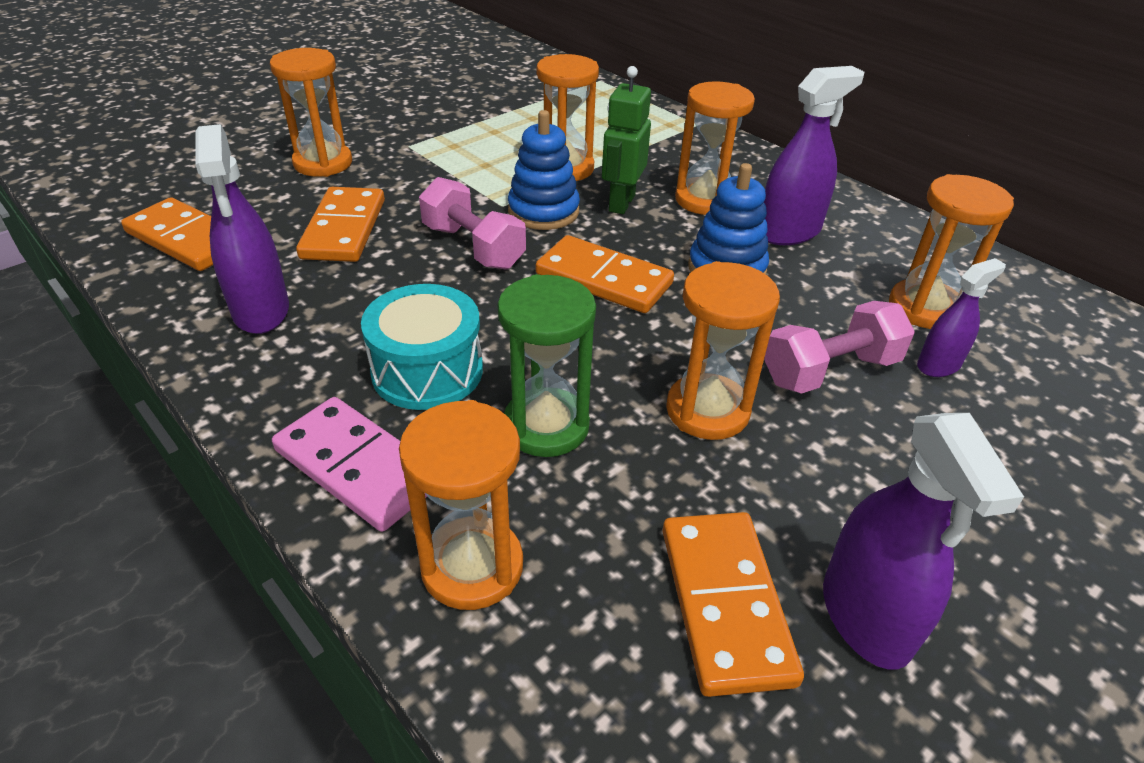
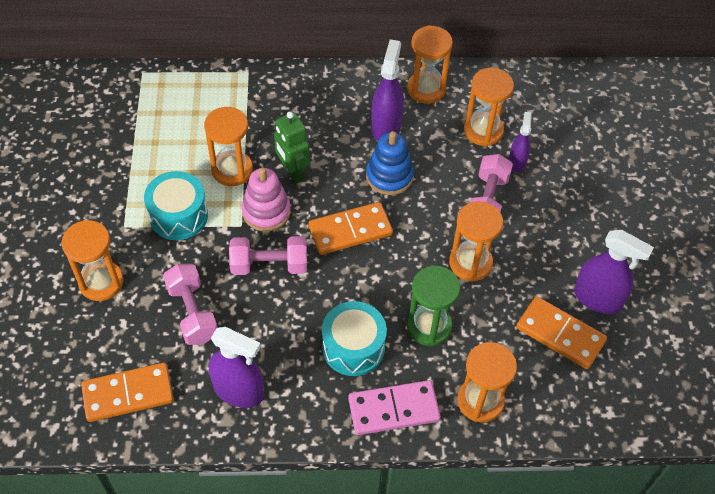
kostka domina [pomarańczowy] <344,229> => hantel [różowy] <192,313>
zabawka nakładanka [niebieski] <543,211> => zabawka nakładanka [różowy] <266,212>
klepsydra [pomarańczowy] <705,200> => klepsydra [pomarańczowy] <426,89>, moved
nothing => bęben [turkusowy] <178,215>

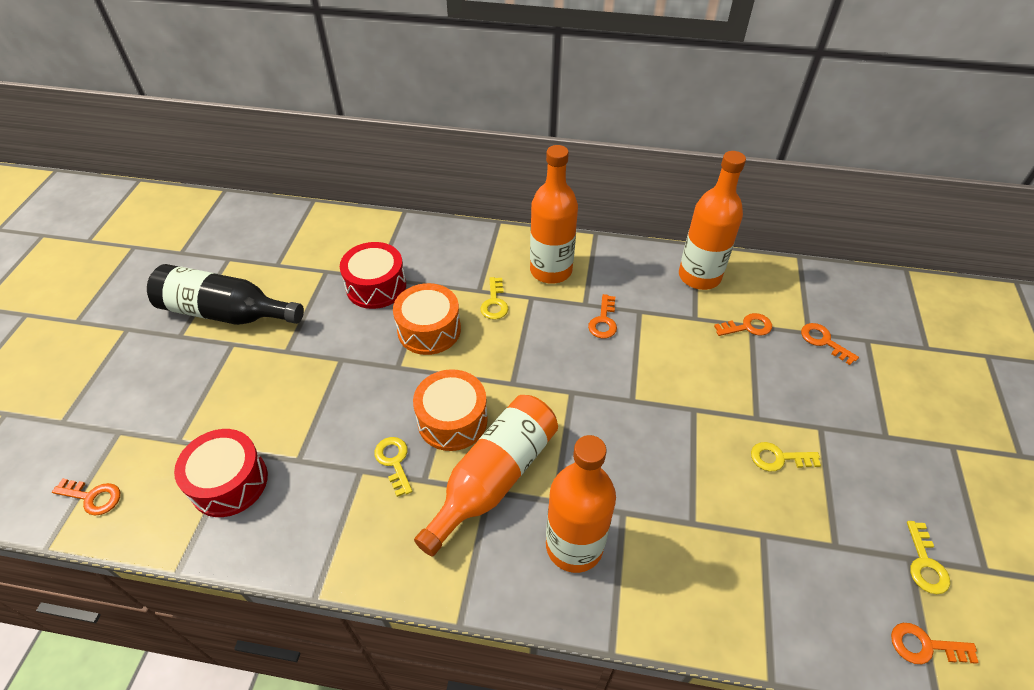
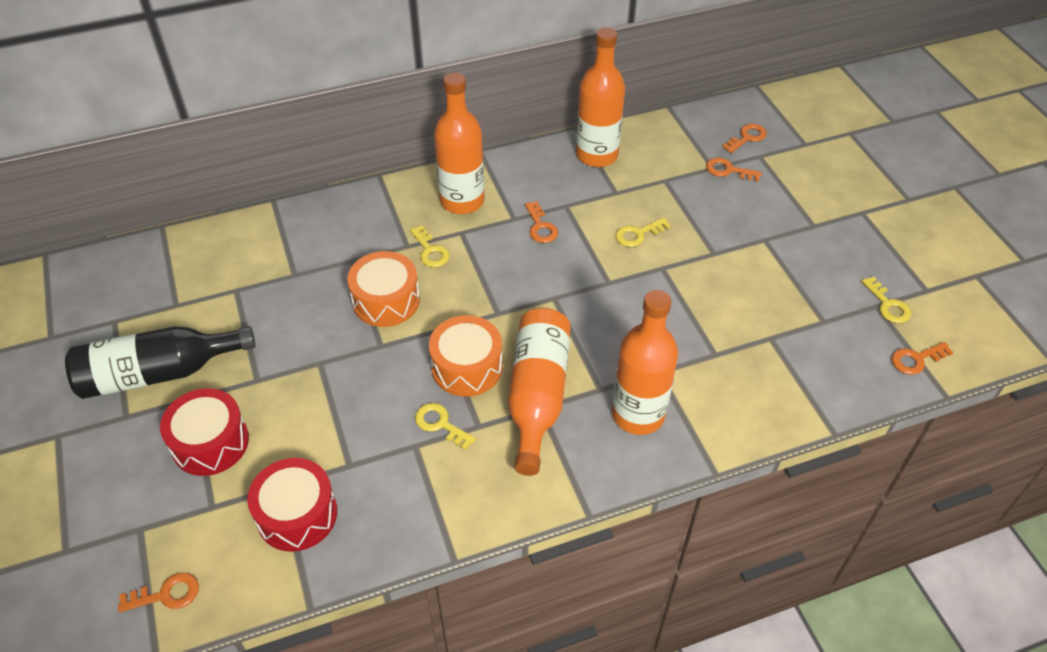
bęben [czerwony] <376,286> => bęben [czerwony] <210,442>, moved
klucz [pomarańczowy] <747,327> => klucz [pomarańczowy] <747,137>, moved
klucz [żółty] <778,458> => klucz [żółty] <638,234>, moved

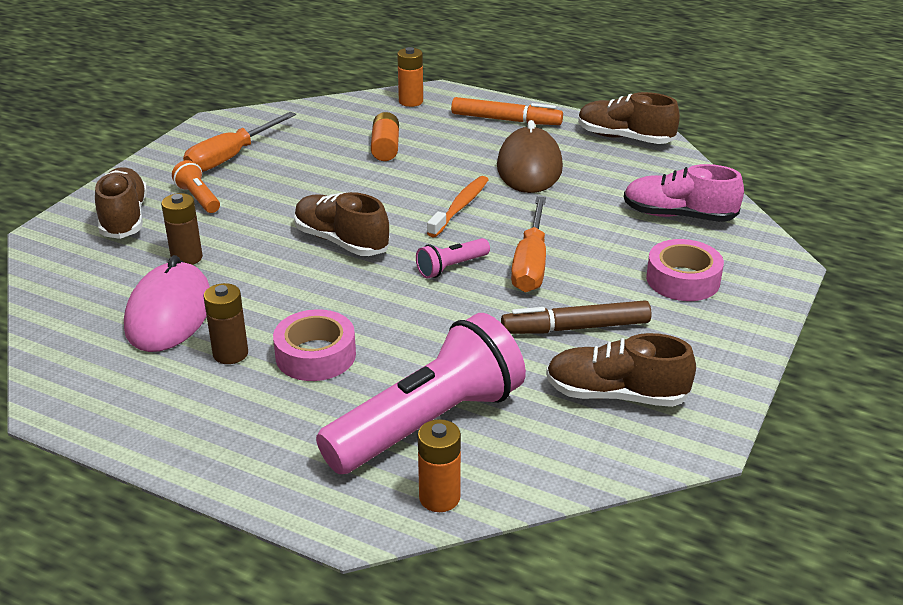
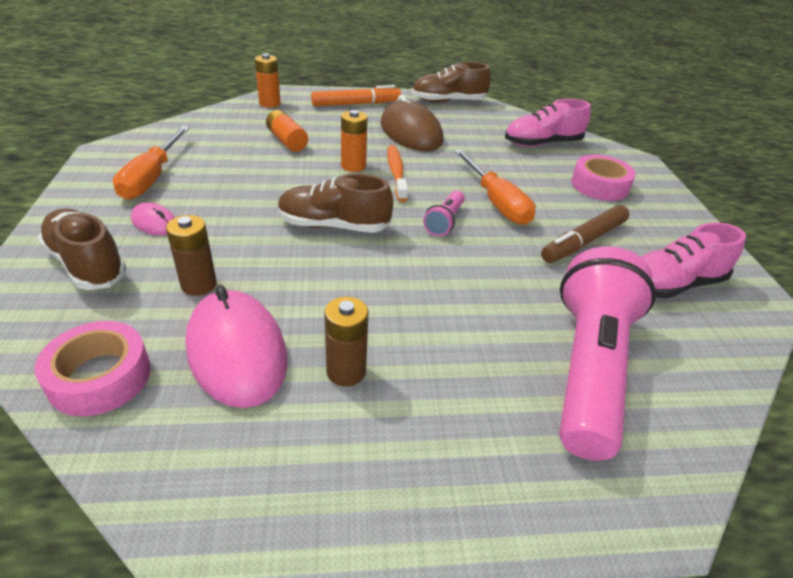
latarka [pomarańczowy] <198,198> => myszka [różowy] <154,222>
taśma klejąca [różowy] <315,355> => taśma klejąca [różowy] <100,377>, moved
bateria [pomarańczowy] <439,498> => bateria [pomarańczowy] <353,166>, moved
but [brązowy] <615,395> => but [różowy] <672,284>

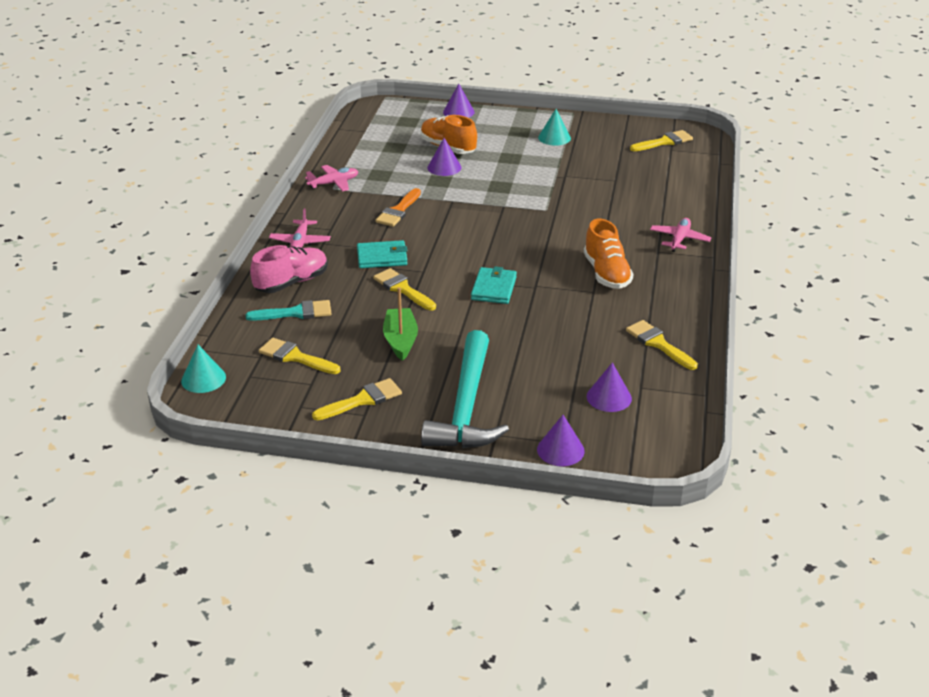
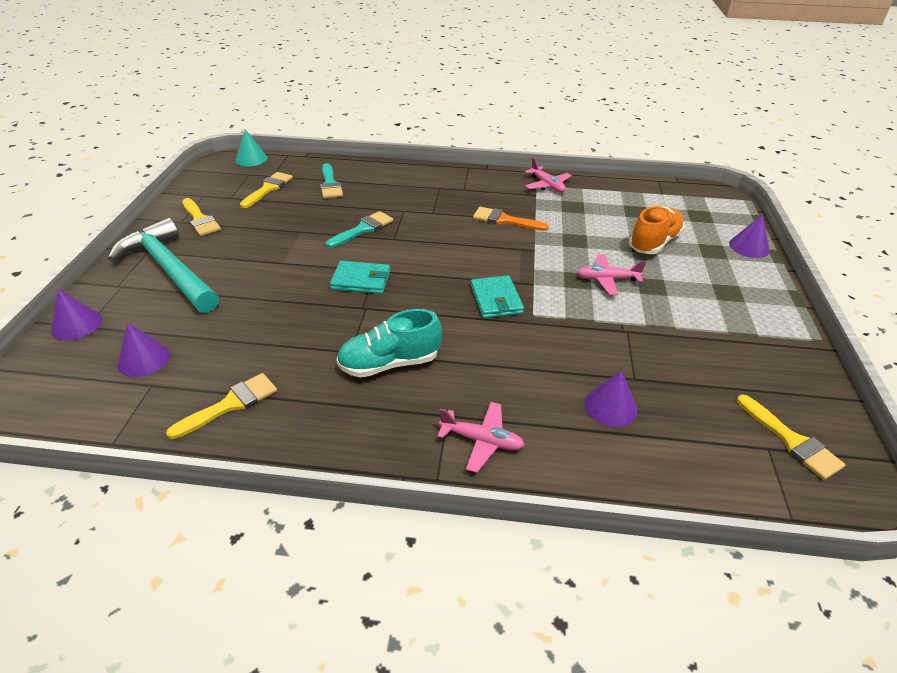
but [różowy] <291,282> => nothing
samolot [różowy] <300,242> => samolot [różowy] <607,279>, moved
portfel [turkusowy] <382,257> => portfel [turkusowy] <496,299>, moved
pędzel [żółty] <402,289> => pędzel [turkusowy] <363,229>
łódka [zielony] <400,340> => nothing
młotek [turkusowy] <466,406> => młotek [turkusowy] <169,269>, 45 degrees clockwise
stożek [fioletowy] <444,167> => stożek [fioletowy] <610,406>, moved
stożek [turkusowy] <554,138> => nothing
but [pomarańczowy] <606,273> => but [turkusowy] <389,363>

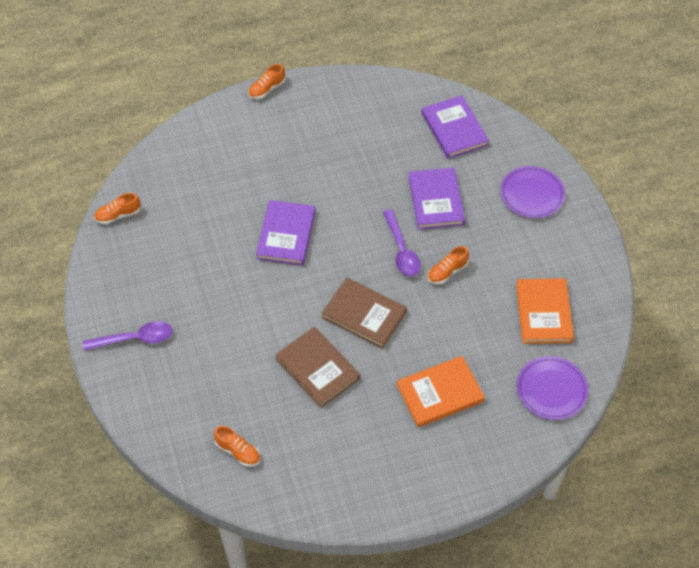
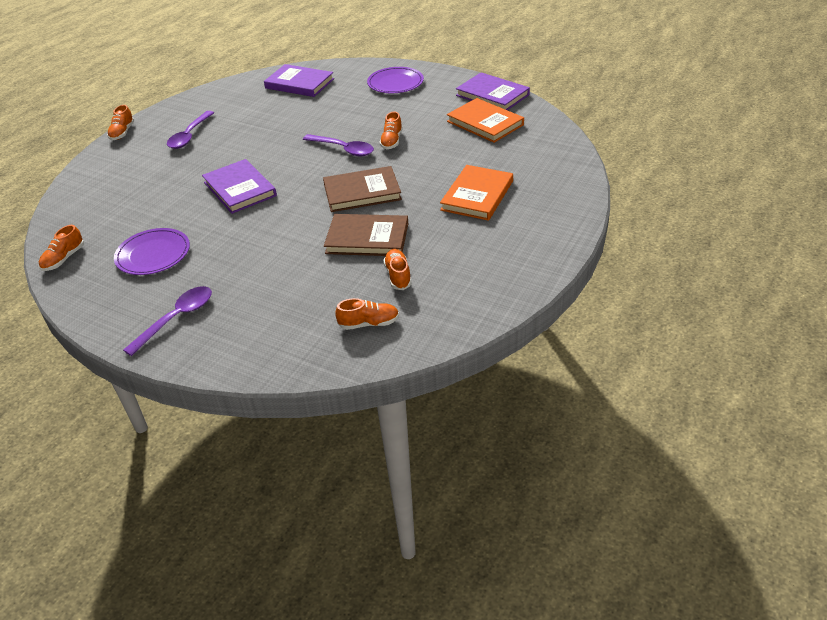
książka [fioletowy] <436,200> => książka [fioletowy] <492,95>, moved
talerz [fioletowy] <551,389> => talerz [fioletowy] <153,254>, moved
nothing => łyżka [fioletowy] <189,135>
nothing => but [pomarańczowy] <398,276>

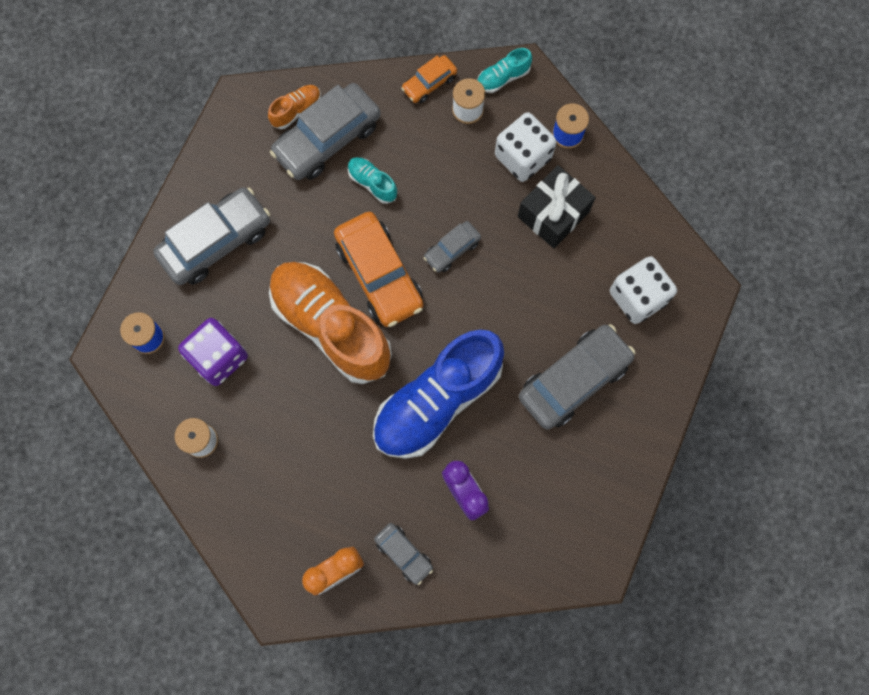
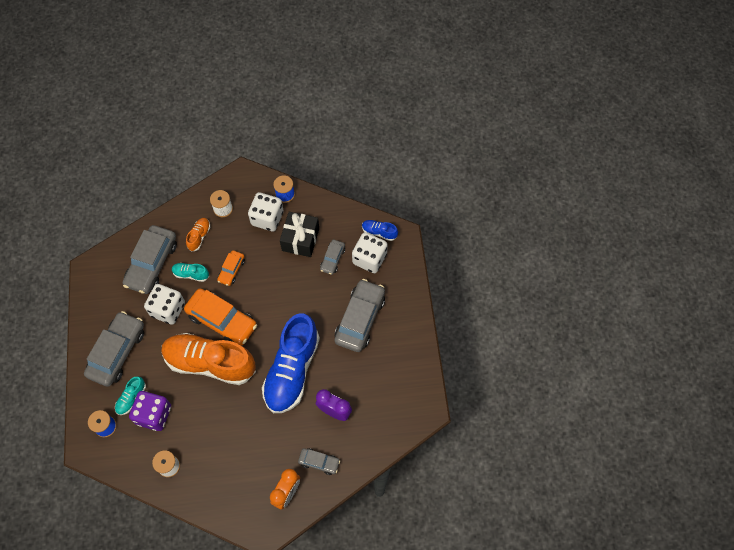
but [pomarańczowy] <296,110> => but [pomarańczowy] <199,236>, moved
samochód [pomarańczowy] <429,83> => samochód [pomarańczowy] <231,270>, moved
samochód [szary] <452,250> => samochód [szary] <332,259>, moved
but [turkusowy] <503,78> => but [turkusowy] <131,398>, moved
nothing => kostka do gry [biały] <168,309>
nothing => but [niebieski] <379,232>

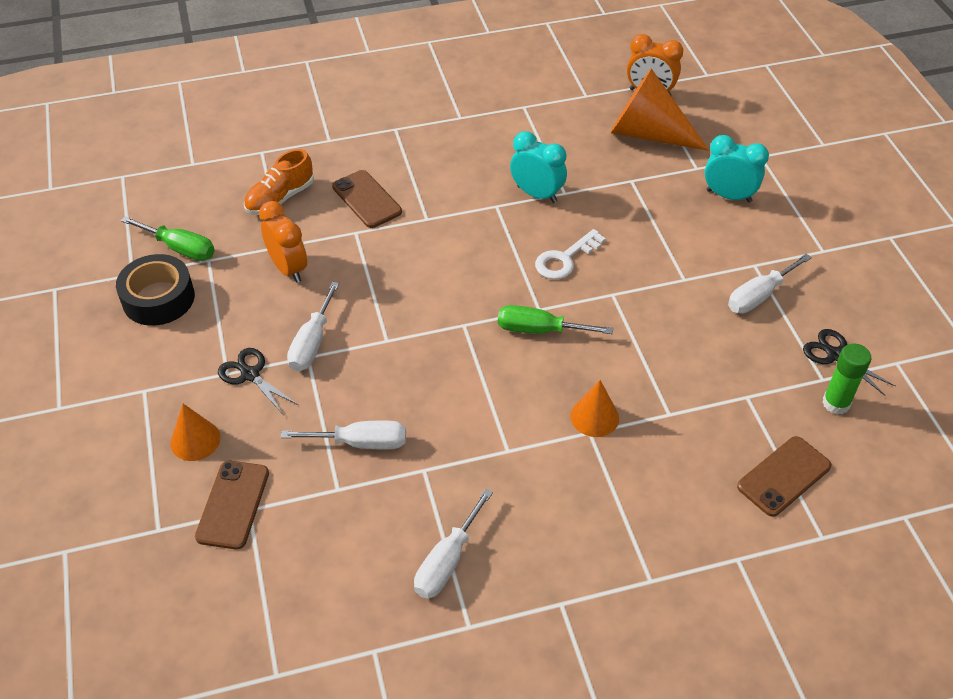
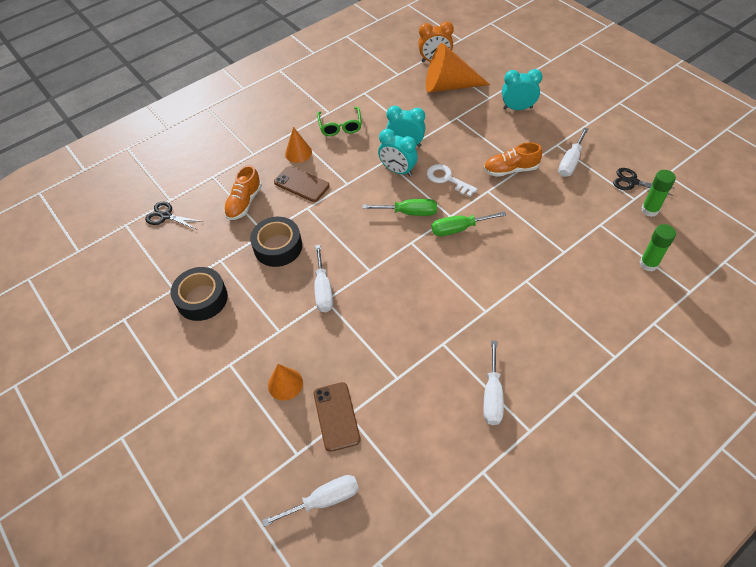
śrubokręt [zielony] <180,248> => śrubokręt [zielony] <409,212>, moved
nożyczki [czarny] <250,375> => nożyczki [czarny] <166,216>, moved
budzik [pomarańczowy] <288,268> => taśma klejąca [czarny] <278,247>
śrubokręt [biały] <361,443> => śrubokręt [biały] <324,500>, moved
klucz [biały] <565,259> => klucz [biały] <447,179>, 105 degrees clockwise
stożek [pomarańczowy] <594,417> => stożek [pomarańczowy] <298,153>, moved
telefon [brązowy] <784,476> => klej w sztyfcie [zielony] <648,264>
nothing => okulary [zielony] <340,126>
nothing => budzik [turkusowy] <398,171>
nothing => but [pomarańczowy] <510,170>

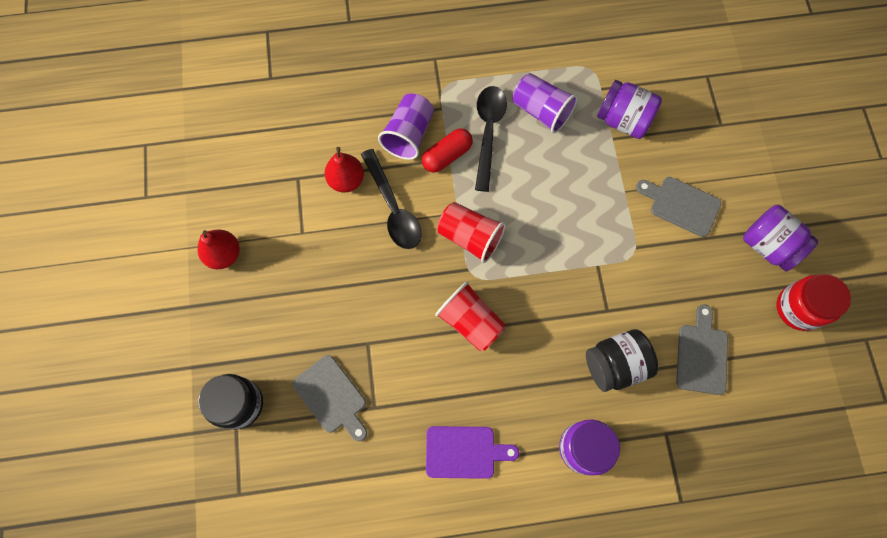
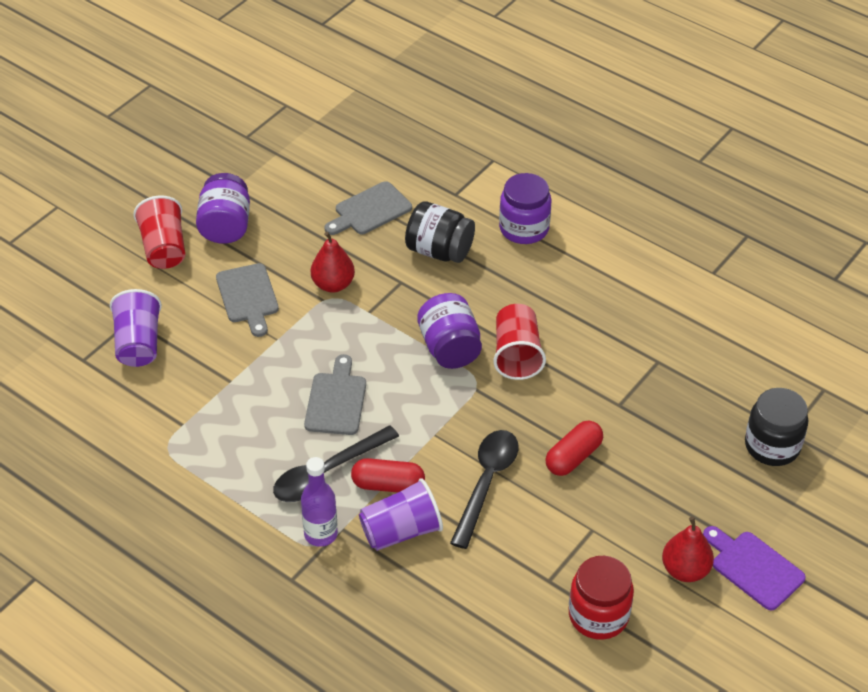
deska do krojenia [szary] <332,397> => deska do krojenia [szary] <336,400>, moved
gruszka [czerwony] <346,180> => gruszka [czerwony] <333,284>, moved
deska do krojenia [fioletowy] <464,452> => deska do krojenia [fioletowy] <754,568>, moved
szklanka [czerwony] <470,237> => szklanka [czerwony] <164,248>, moved
szklanka [fioletowy] <541,111> => szklanka [fioletowy] <138,344>, moved
słoik [fioletowy] <623,120> => słoik [fioletowy] <449,348>, moved
słoik [czerwony] <798,308> => słoik [czerwony] <598,615>, moved
nothing => butelka [fioletowy] <321,534>
nothing => kapsułka [czerwony] <573,457>

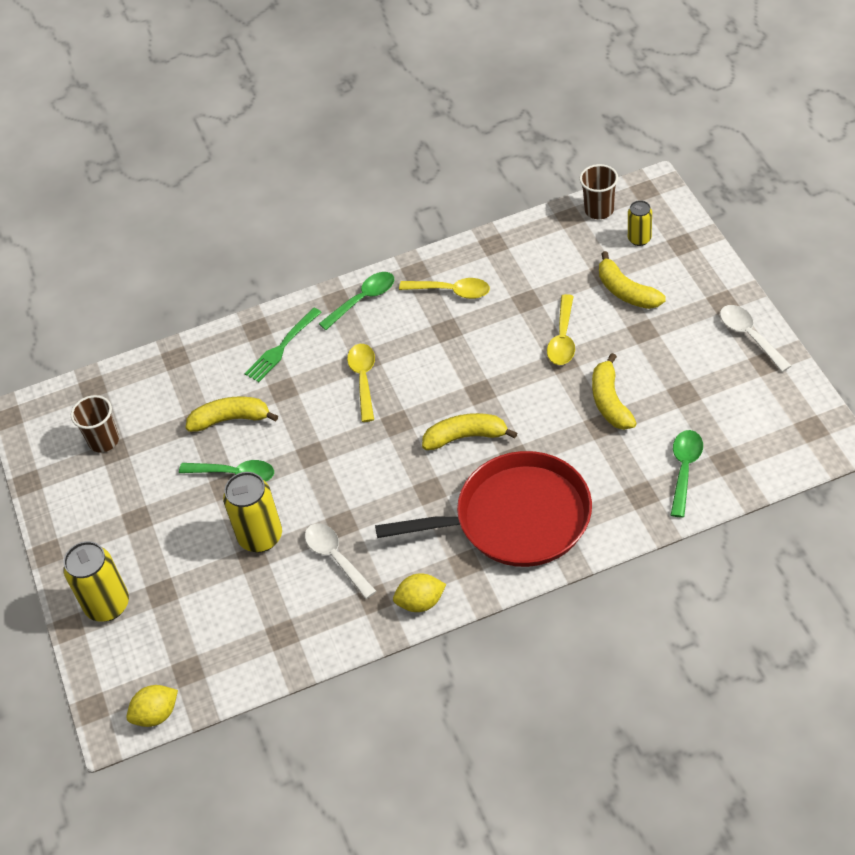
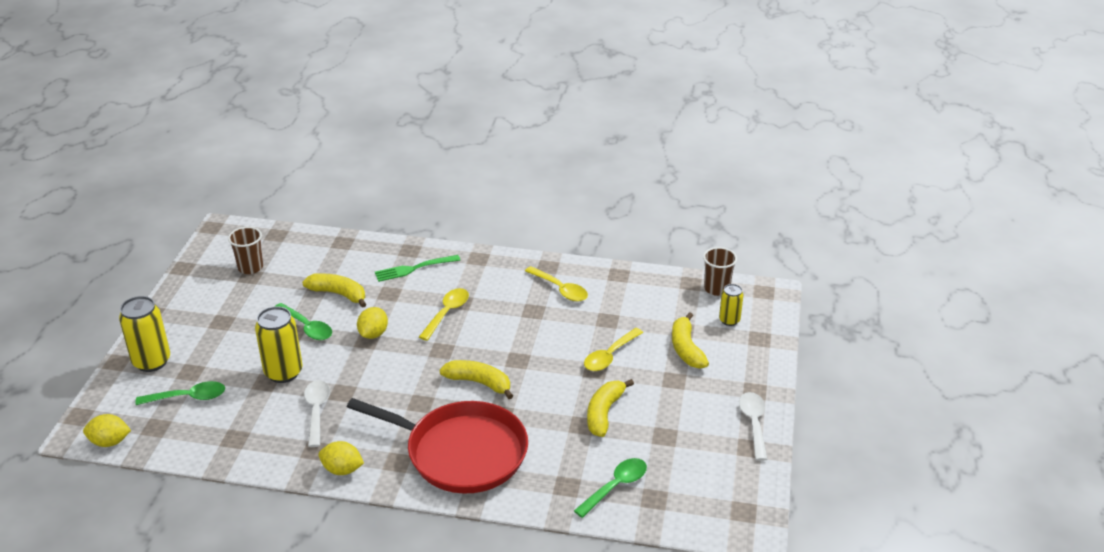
łyżka [zielony] <363,300> => łyżka [zielony] <188,397>, moved
nothing => cytryna [żółty] <373,334>

